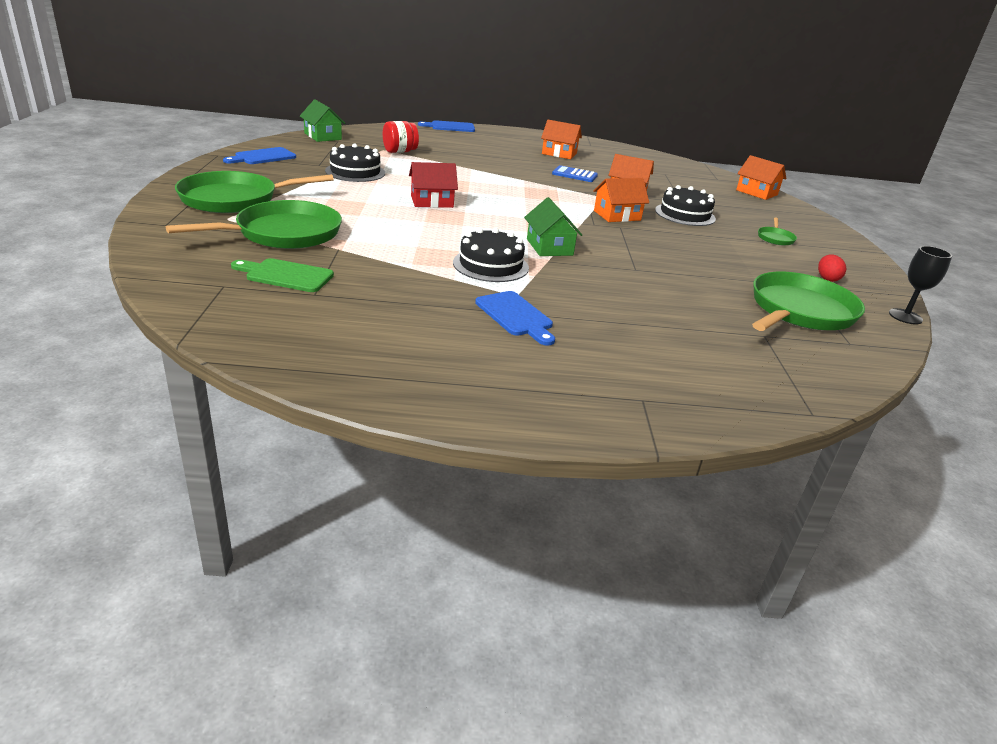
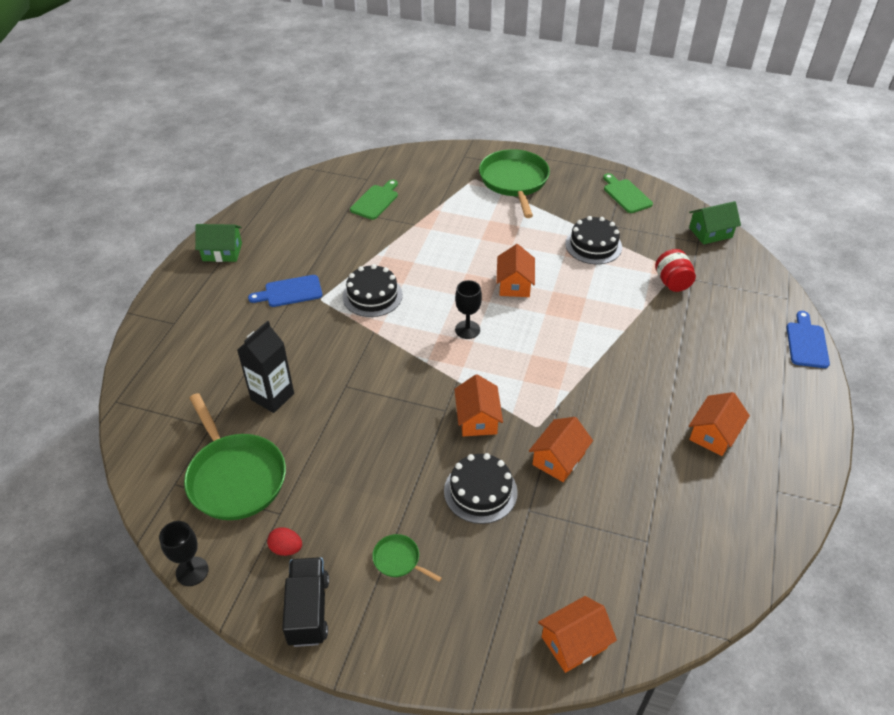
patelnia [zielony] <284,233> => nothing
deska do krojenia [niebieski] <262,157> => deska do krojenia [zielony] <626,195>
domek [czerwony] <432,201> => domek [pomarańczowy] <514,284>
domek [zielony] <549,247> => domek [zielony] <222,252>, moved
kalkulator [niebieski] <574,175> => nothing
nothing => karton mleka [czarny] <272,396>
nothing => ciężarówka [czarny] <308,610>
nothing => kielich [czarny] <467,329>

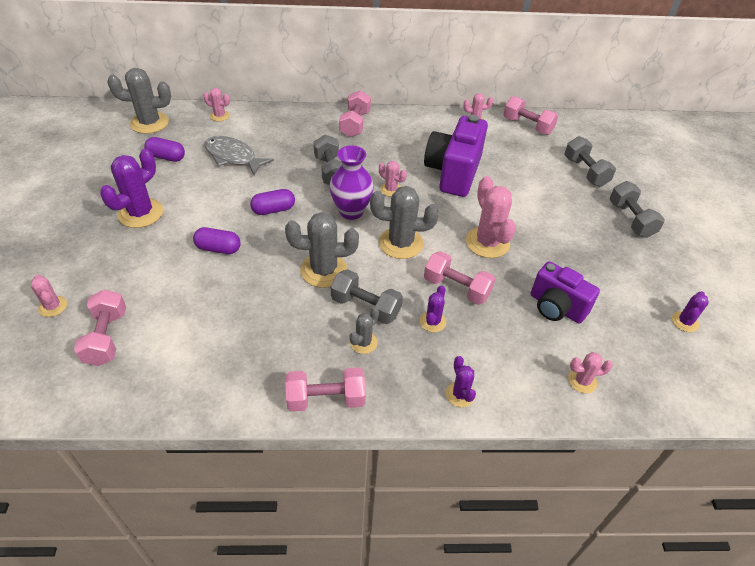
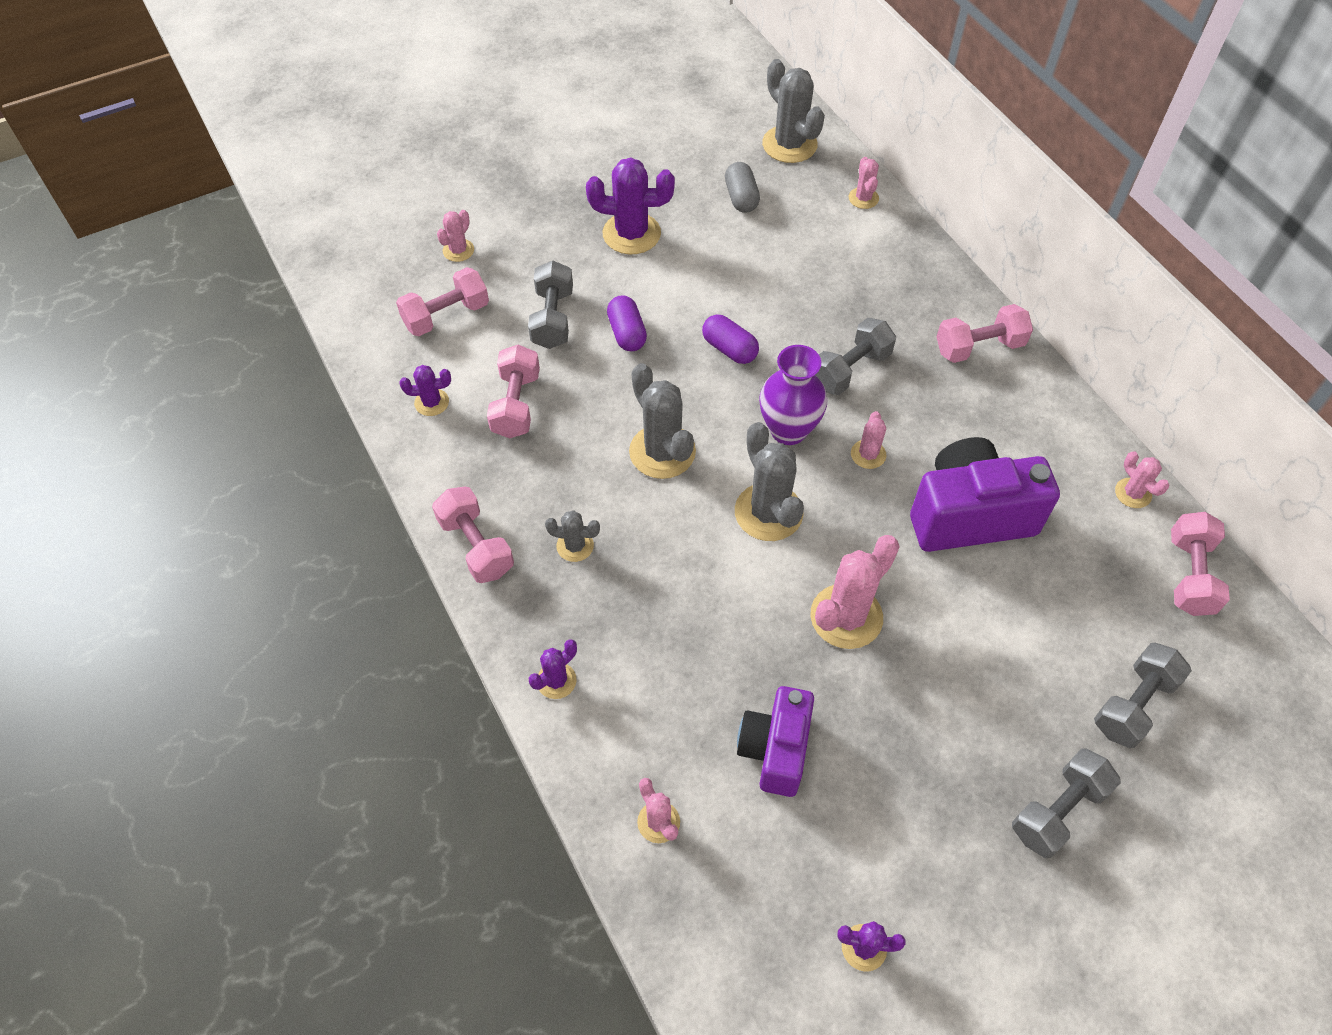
kapsułka [fioletowy] <166,157> => kapsułka [szary] <741,198>
ryba [szary] <233,157> => nothing
hantel [szary] <365,307> => hantel [szary] <552,318>, moved
kaktus [fioletowy] <432,322> => kaktus [fioletowy] <431,402>, moved
hantel [różowy] <456,288> => hantel [różowy] <516,404>, moved

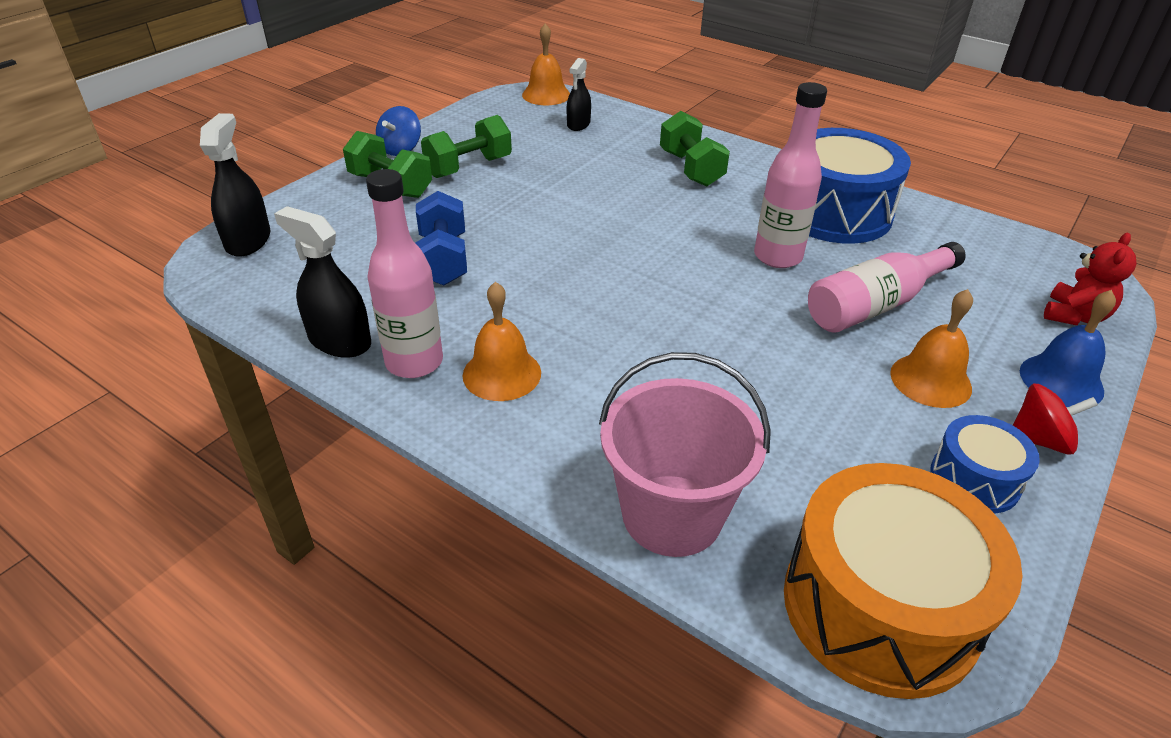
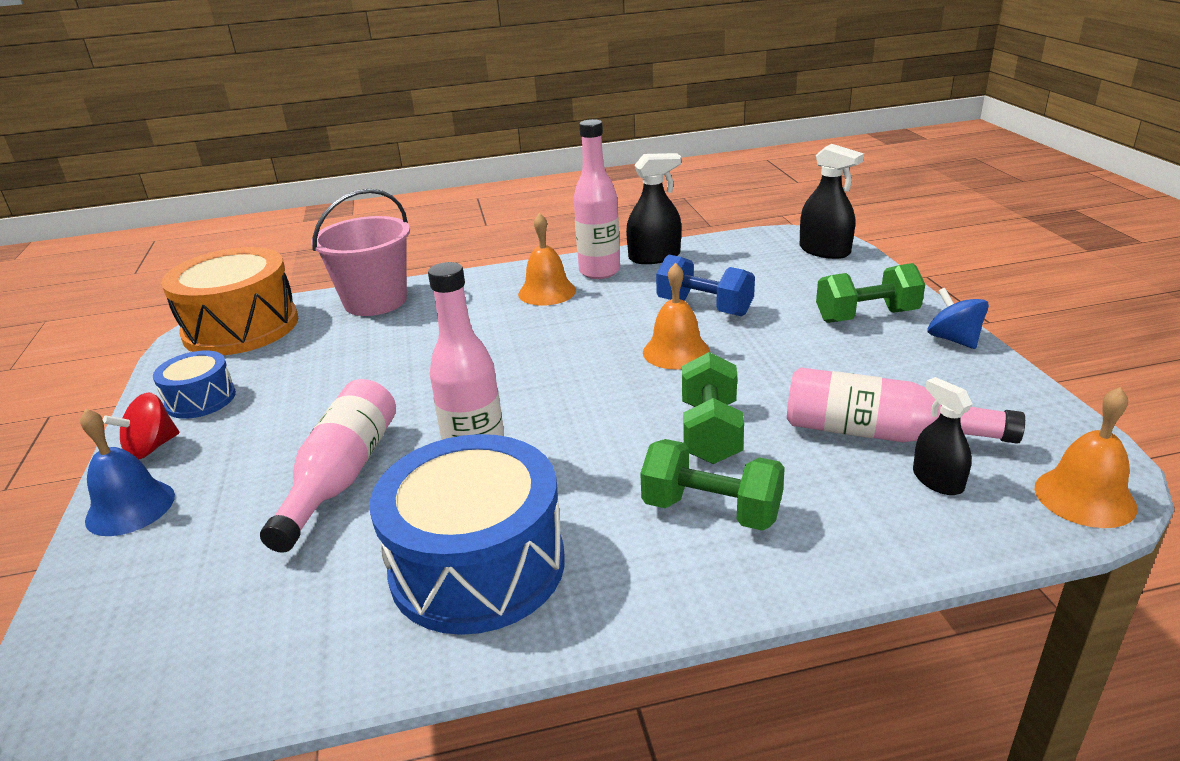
hantel [zielony] <469,167> => hantel [zielony] <710,432>, moved
dzwonek [pomarańczowy] <930,380> => dzwonek [pomarańczowy] <676,352>, moved
miś [czerwony] <1074,316> => nothing
nothing => butelka [różowy] <880,433>

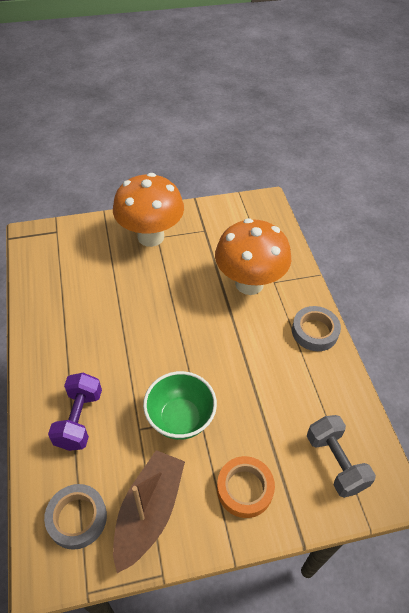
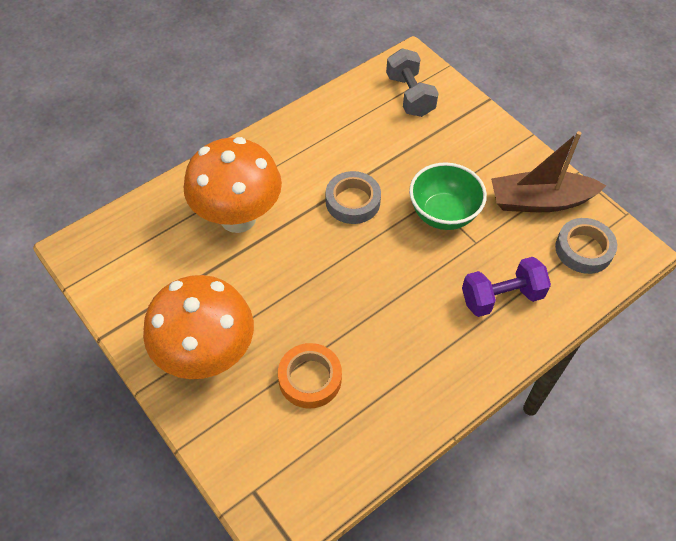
taśma klejąca [pomarańczowy] <244,489> => taśma klejąca [pomarańczowy] <310,378>, moved
taśma klejąca [szary] <314,331> => taśma klejąca [szary] <352,201>, moved
hantel [szary] <335,462> => hantel [szary] <410,95>, 60 degrees counterclockwise

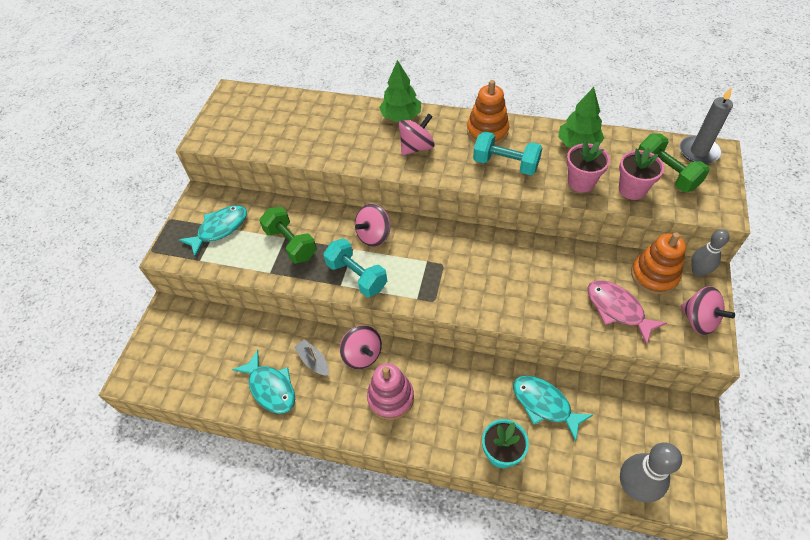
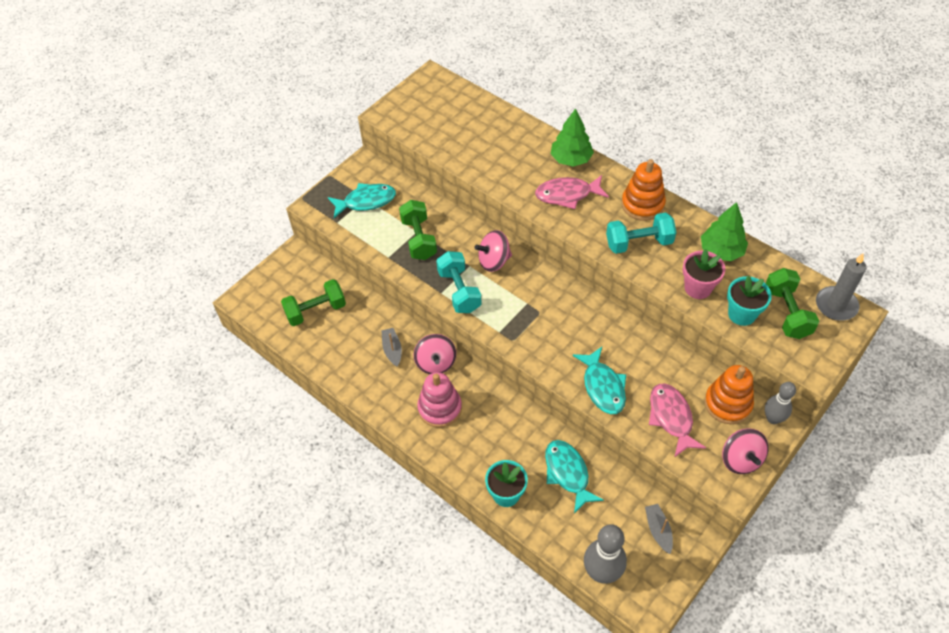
ryba [turkusowy] <271,388> => ryba [turkusowy] <603,387>, moved
bączek [różowy] <416,147> => ryba [różowy] <567,195>
hantel [turkusowy] <505,164> => hantel [turkusowy] <639,243>, 60 degrees counterclockwise
doniczka [różowy] <632,189> => doniczka [turkusowy] <742,314>
nothing => hantel [zielony] <316,311>
nothing => łódka [szary] <658,530>

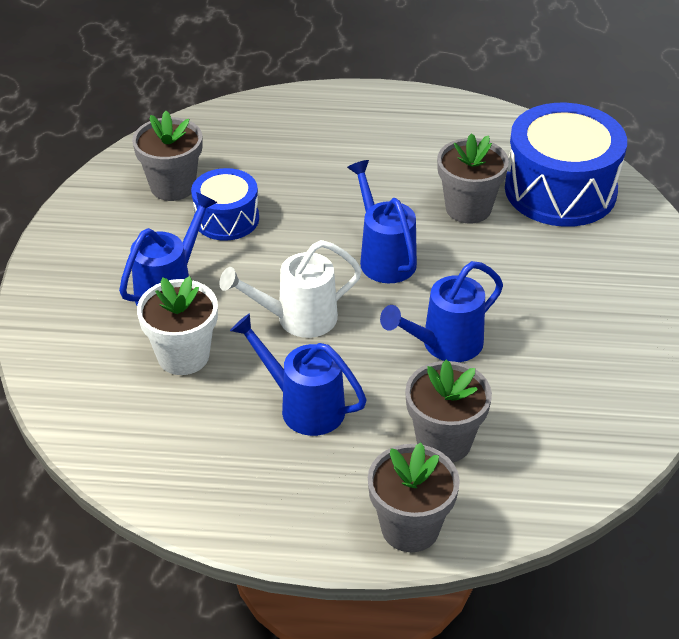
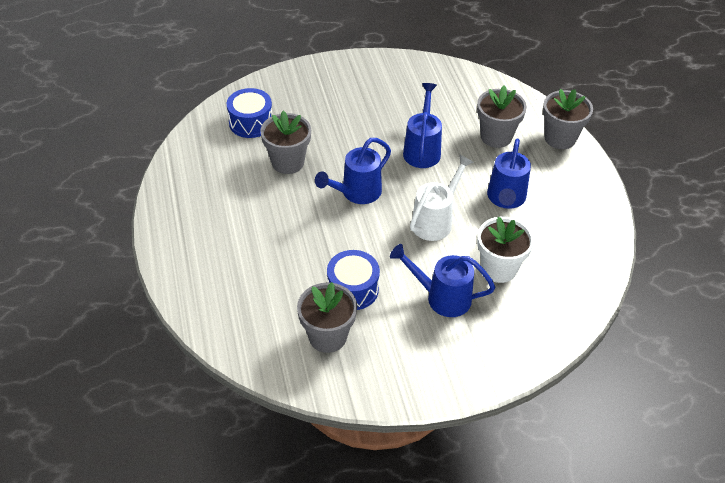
konewka [biały] <298,319> => konewka [biały] <435,221>, 105 degrees counterclockwise
konewka [niebieski] <444,344> => konewka [niebieski] <422,150>, 120 degrees counterclockwise
bęben [niebieski] <560,190> => bęben [niebieski] <251,122>, x0.57

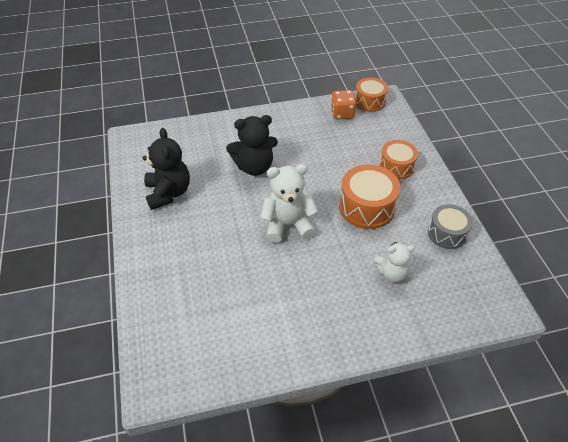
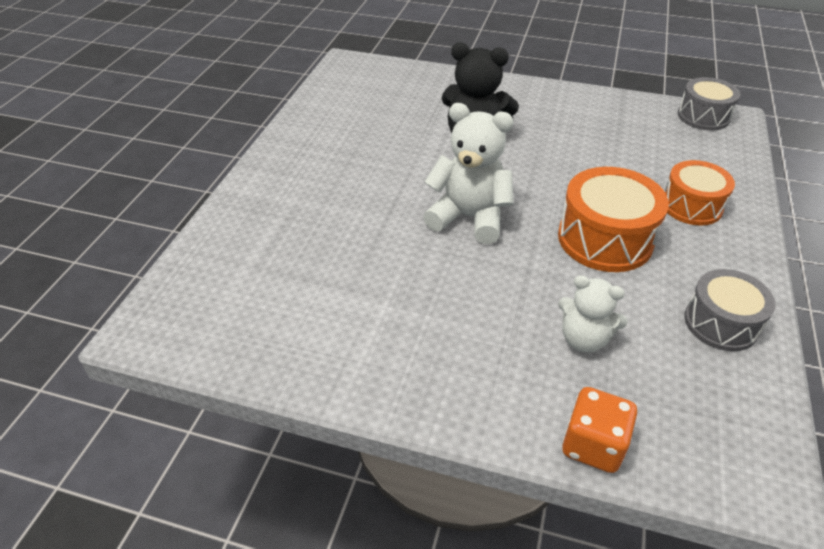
miś [czarny] <168,193> => nothing
kostka do gry [pomarańczowy] <342,113> => kostka do gry [pomarańczowy] <593,445>, moved
bęben [pomarańczowy] <369,102> => bęben [szary] <703,116>

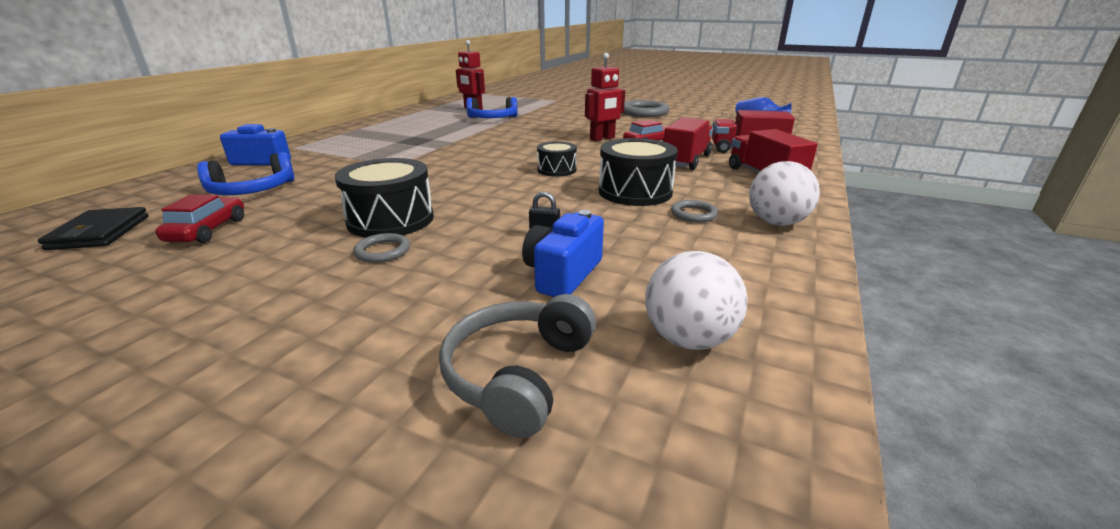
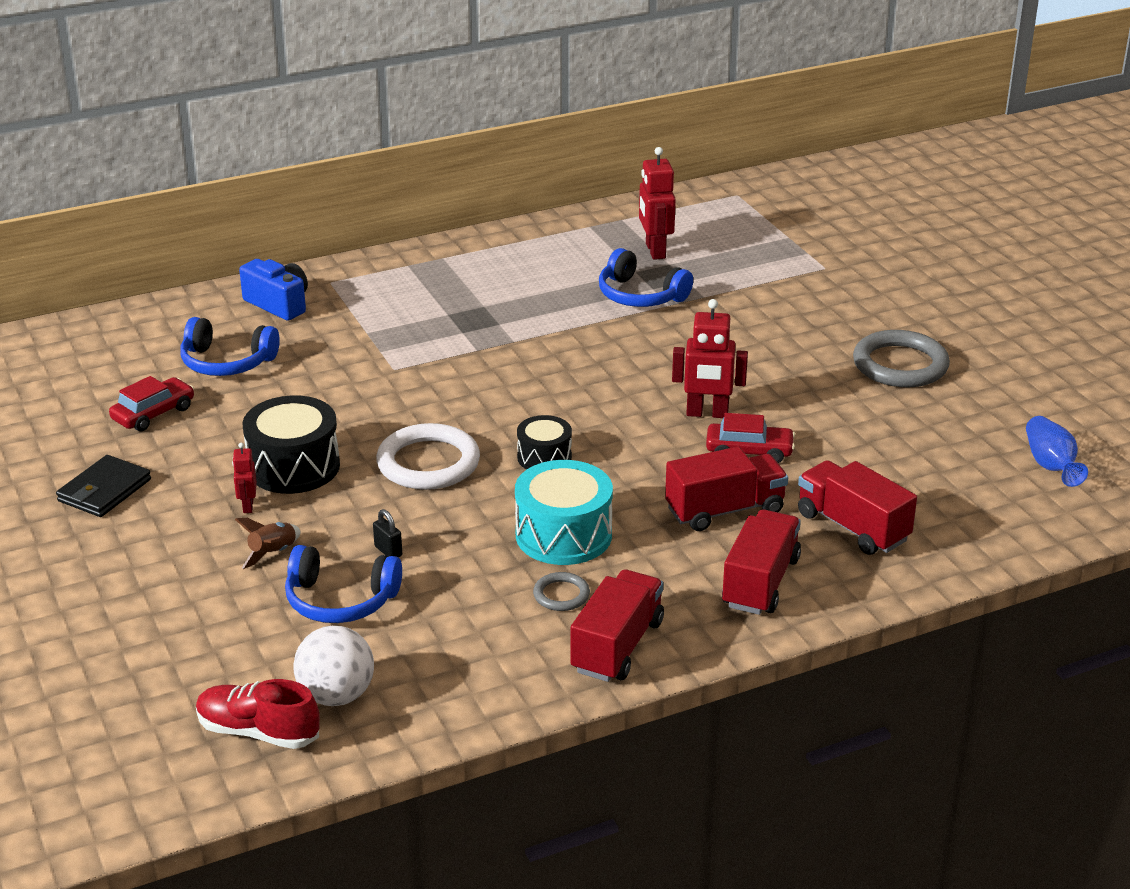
portfel [czarny] <100,232> => portfel [czarny] <104,490>, moved
pierścień [szary] <382,251> => robot [czerwony] <247,506>
słuchawki [szary] <519,374> => nothing
aparat fotograficzny [niebieski] <562,274> => słuchawki [niebieski] <340,600>
bęben [czarny] <635,192> => bęben [turkusowy] <563,535>
piłka [biały] <776,222> => ciężarówka [czerwony] <617,646>
nothing => but [czerwony] <258,732>
nothing => rakieta [brązowy] <273,553>
nothing => pierścień [biały] <428,463>

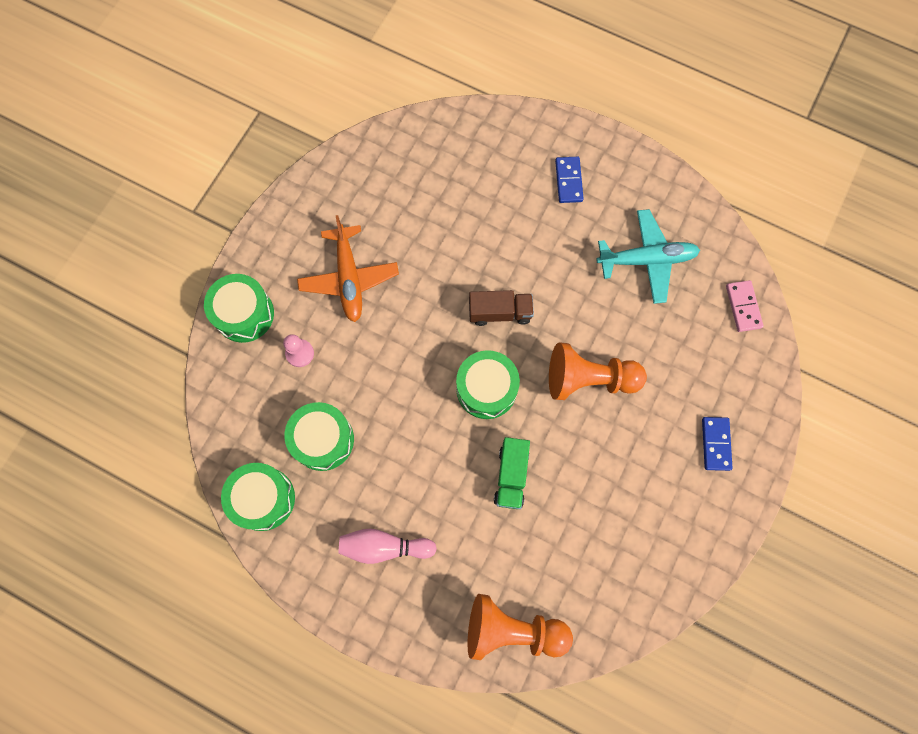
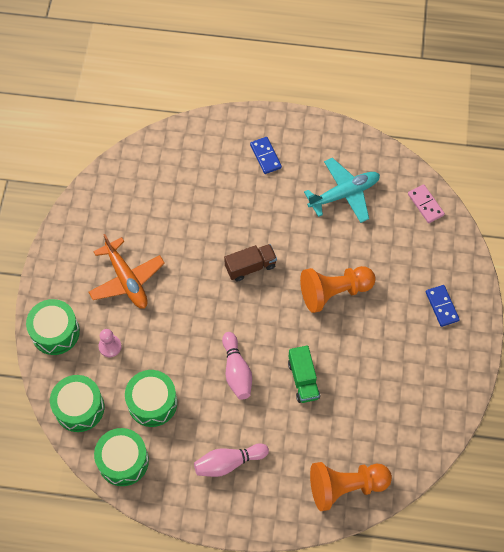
bęben [zielony] <486,389> => bęben [zielony] <79,408>, moved
nothing => kręgiel [różowy] <236,371>

